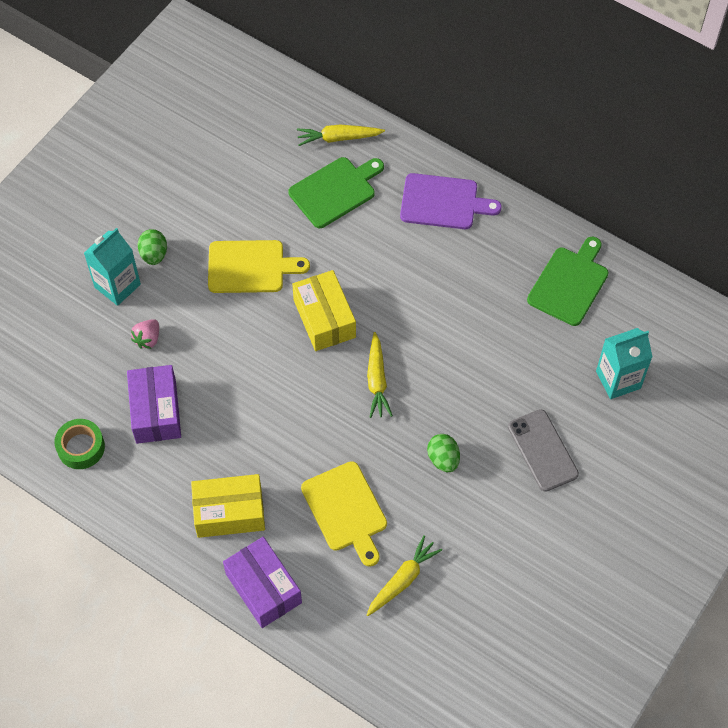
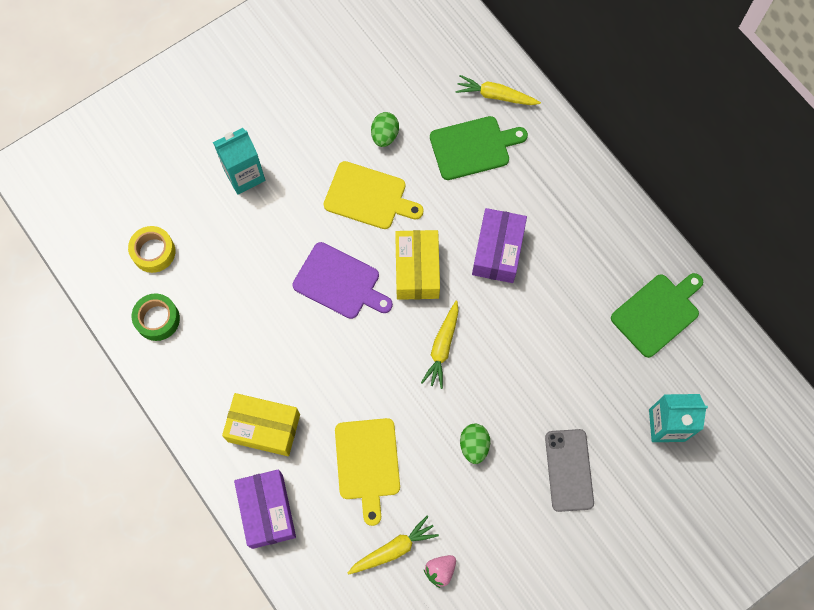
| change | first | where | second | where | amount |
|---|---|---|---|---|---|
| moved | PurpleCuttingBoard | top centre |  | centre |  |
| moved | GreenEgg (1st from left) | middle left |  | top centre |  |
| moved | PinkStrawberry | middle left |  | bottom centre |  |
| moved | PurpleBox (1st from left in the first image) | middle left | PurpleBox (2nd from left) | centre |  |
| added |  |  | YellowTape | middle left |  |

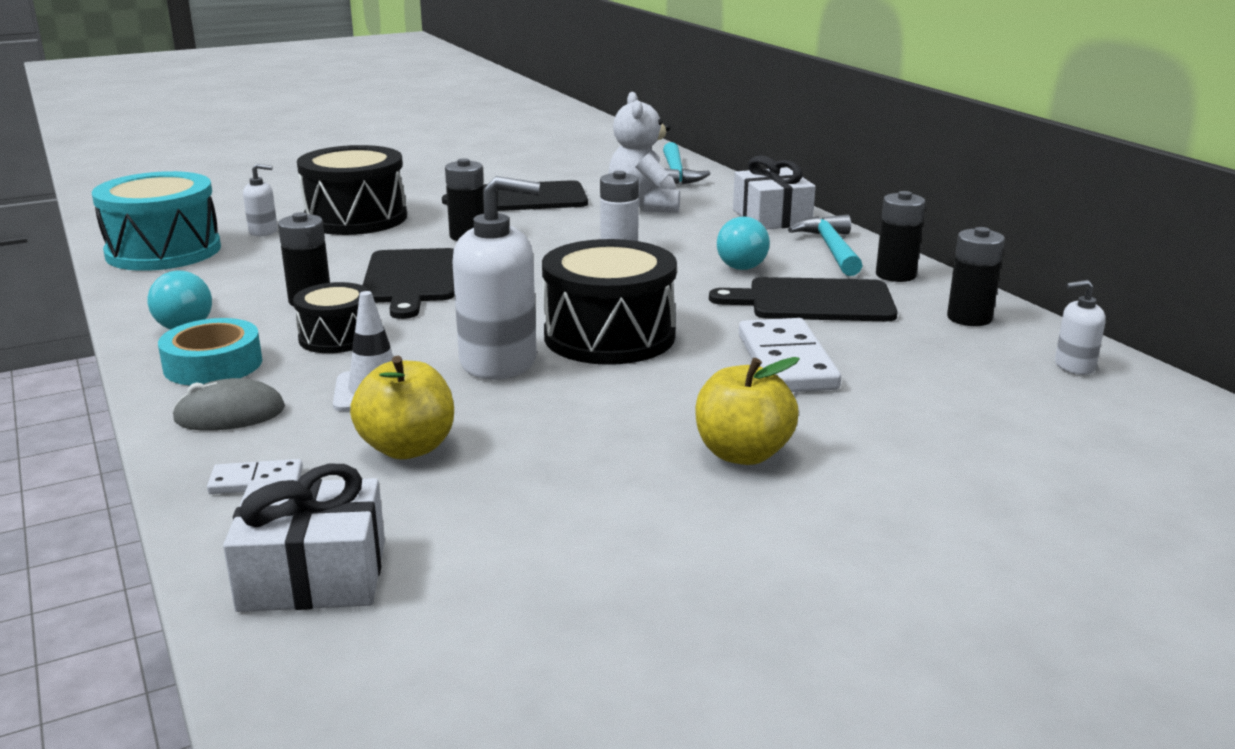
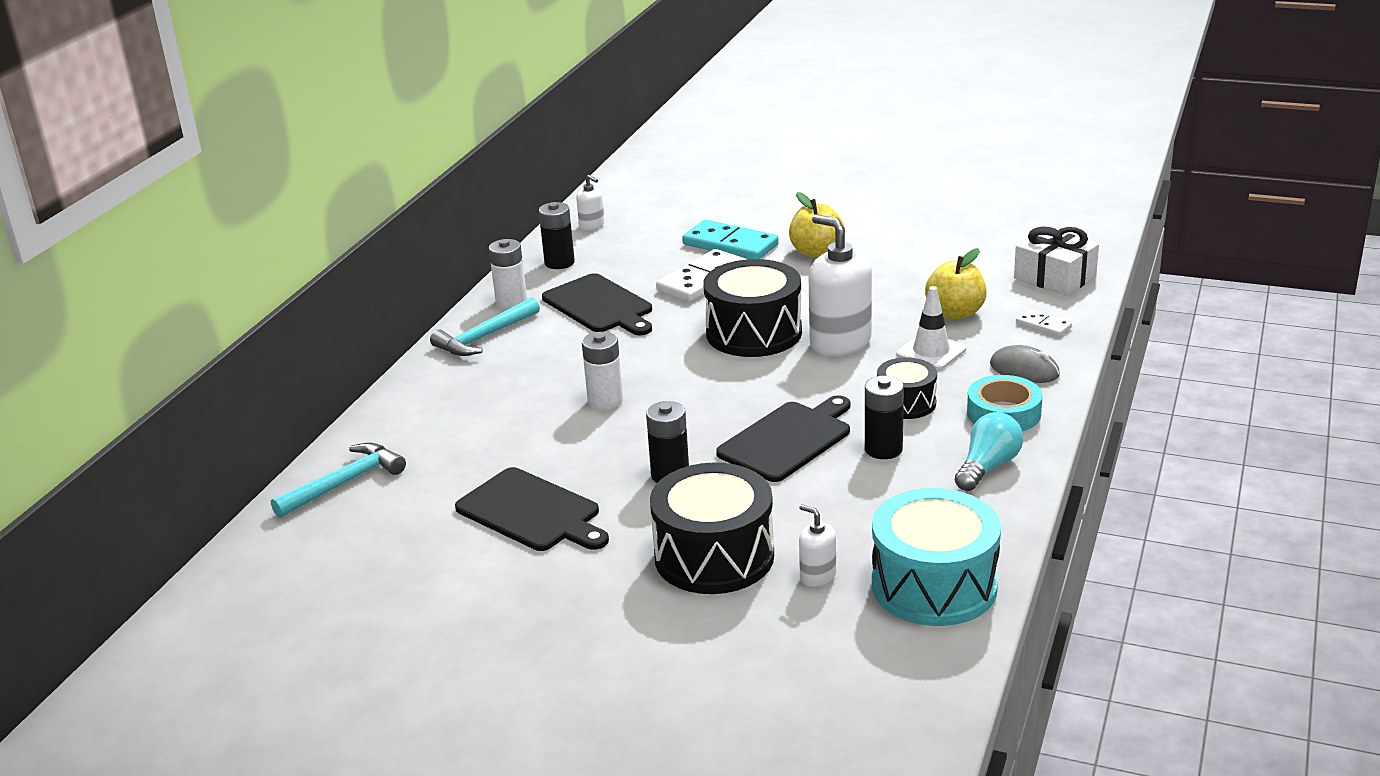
| change | first | where | second | where | amount |
|---|---|---|---|---|---|
| removed | WhiteTeddyBear | top centre |  |  |  |
| removed | WhiteGift (2nd from left) | top centre |  |  |  |
| recoloured | BlackBattery (3rd from left) | top right | WhiteBattery (1st from left) | centre |  |
| removed | TurquoiseLightBulb (2nd from left) | top centre |  |  |  |
| added |  |  | TurquoiseDomino | top centre |  |

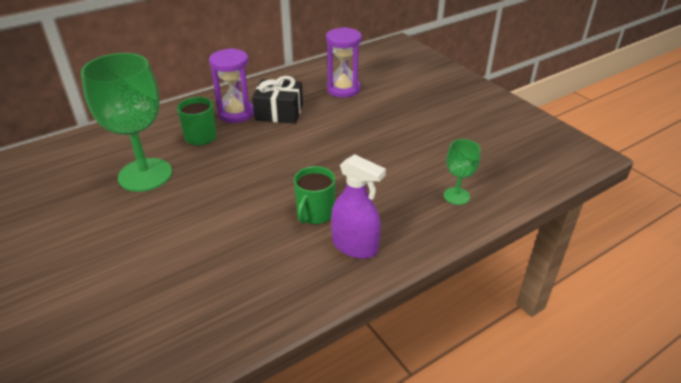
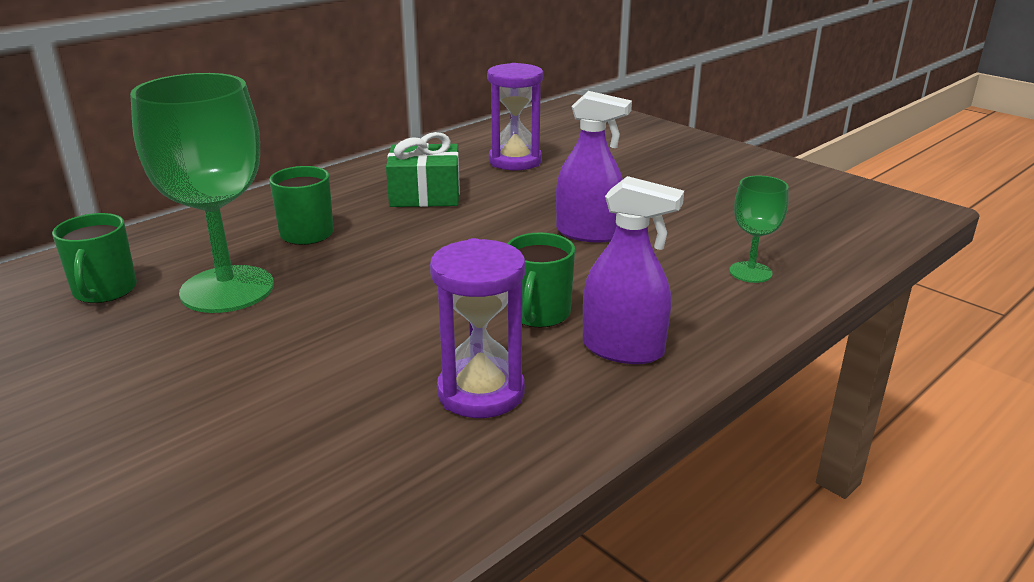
| change | first | where | second | where | amount |
|---|---|---|---|---|---|
| moved | PurpleHourglass (1st from left) | top centre |  | centre |  |
| recoloured | BlackGift | top centre | GreenGift | top centre |  |
| added |  |  | PurpleSprayBottle (1st from left) | top centre |  |
| added |  |  | GreenMug (1st from left) | middle left |  |

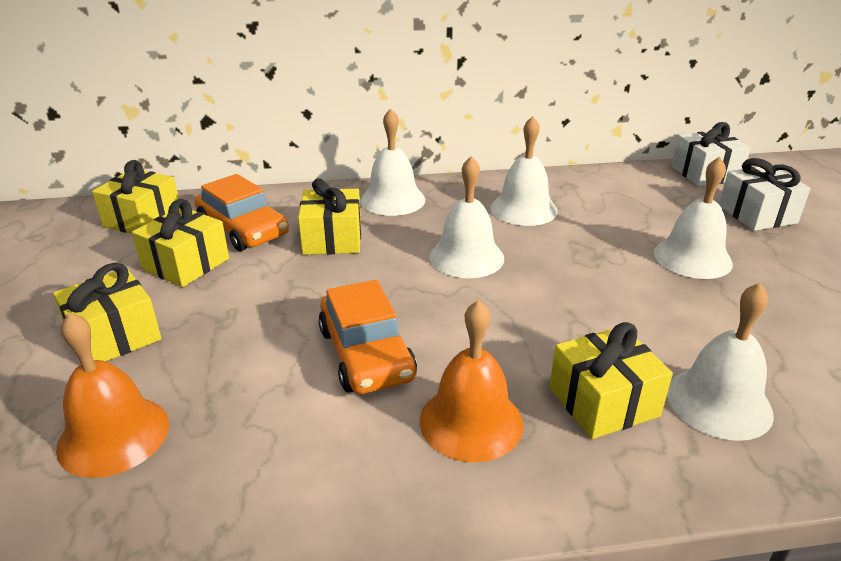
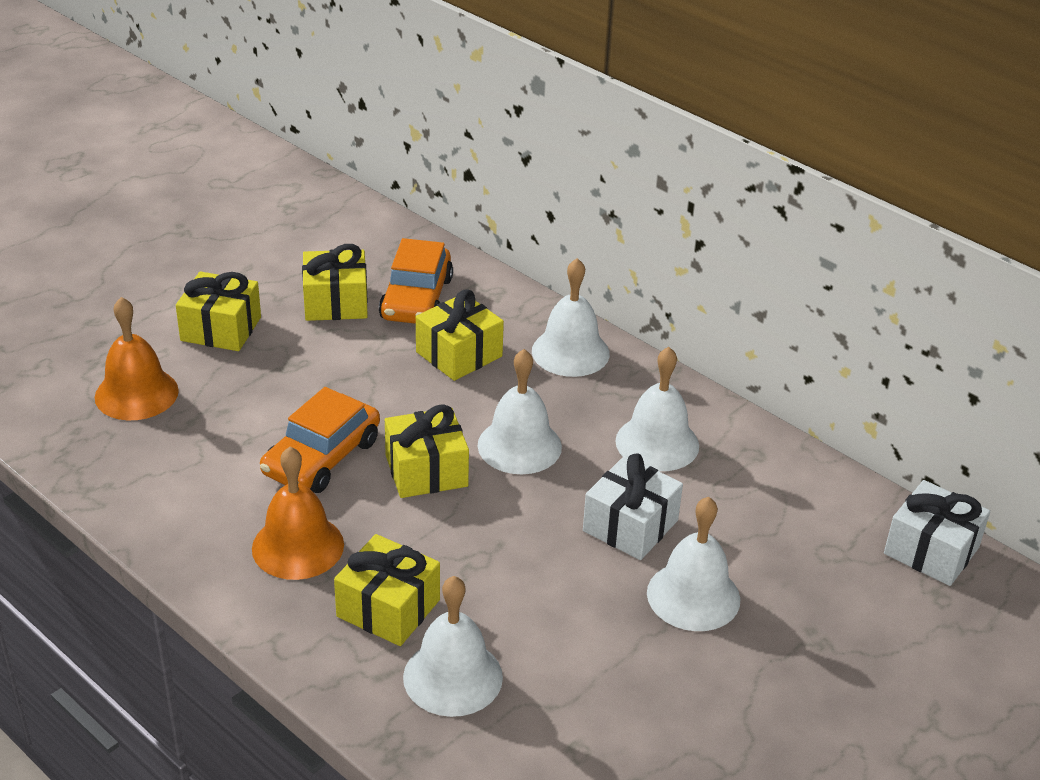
| change | first | where | second | where | amount |
|---|---|---|---|---|---|
| moved | WhiteGift (2nd from left in the first image) | middle right | WhiteGift (1st from left) | centre |  |
| moved | YellowGift (2nd from left in the first image) | middle left | YellowGift (4th from left) | centre |  |

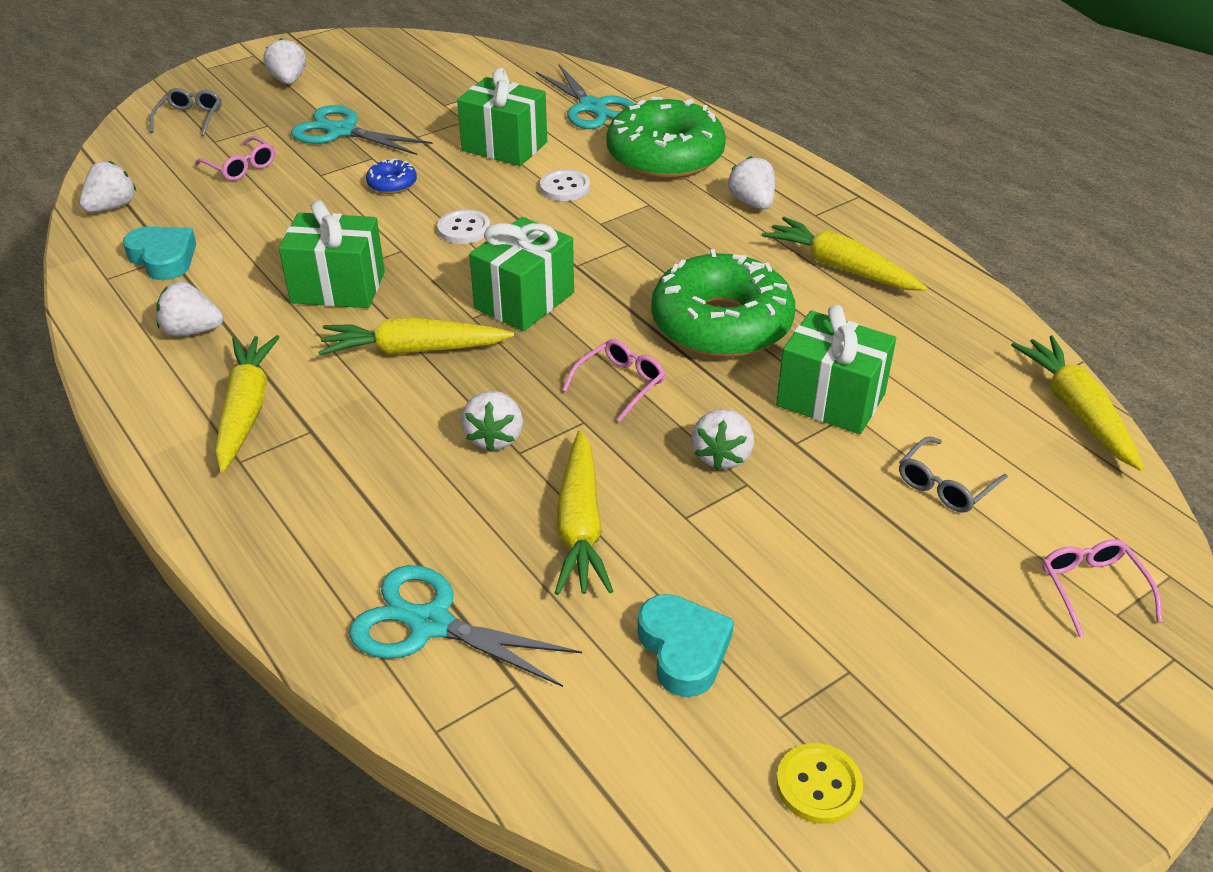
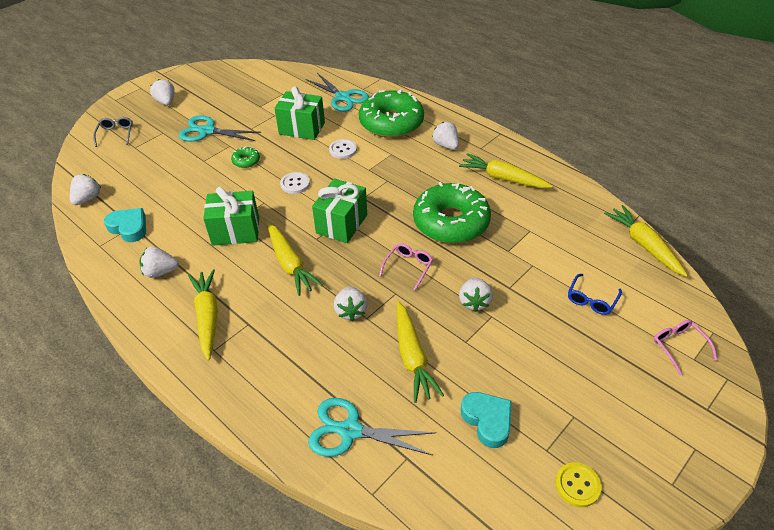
| change | first | where | second | where | amount |
|---|---|---|---|---|---|
| removed | PinkGlasses (1st from left) | top left |  |  |  |
| recoloured | BlueDonut | top left | GreenDonut (1st from left) | top left |  |
| removed | GreenGift (4th from left) | middle right |  |  |  |
| turned | YellowCarrot (2nd from left) | centre |  | centre | 105 degrees counterclockwise |
| recoloured | GreyGlasses (2nd from left) | middle right | BlueGlasses | middle right |  |

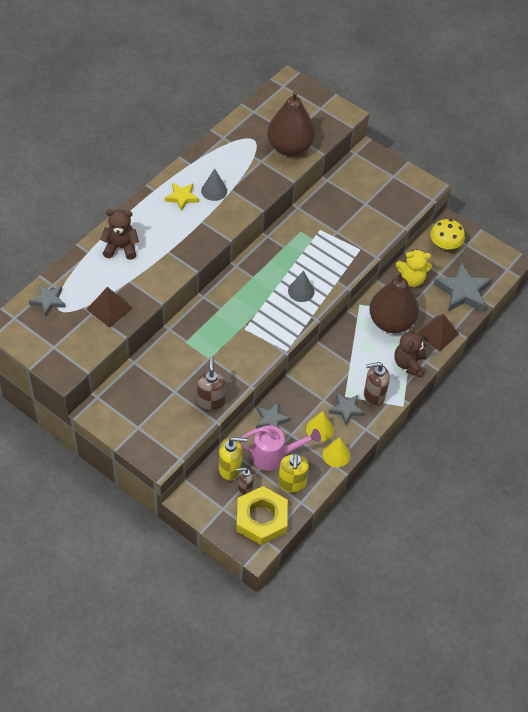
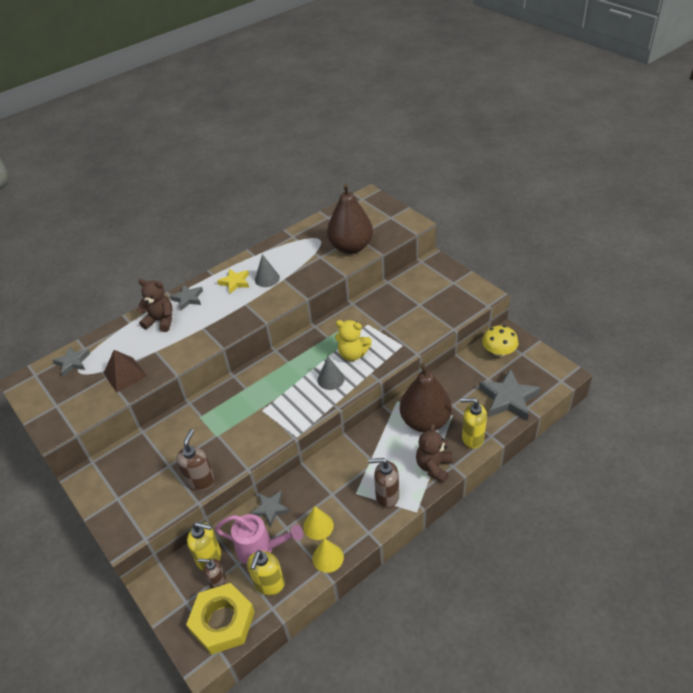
| change | first | where | second | where | amount |
|---|---|---|---|---|---|
| moved | YellowTeddyBear | middle right |  | centre |  |
| replaced | BrownPyramid (2nd from left) | middle right | YellowSoapDispenser (3rd from left) | middle right |  |
| moved | GreyStar (3rd from left in the first image) | centre | GreyStar (2nd from left) | middle left |  |

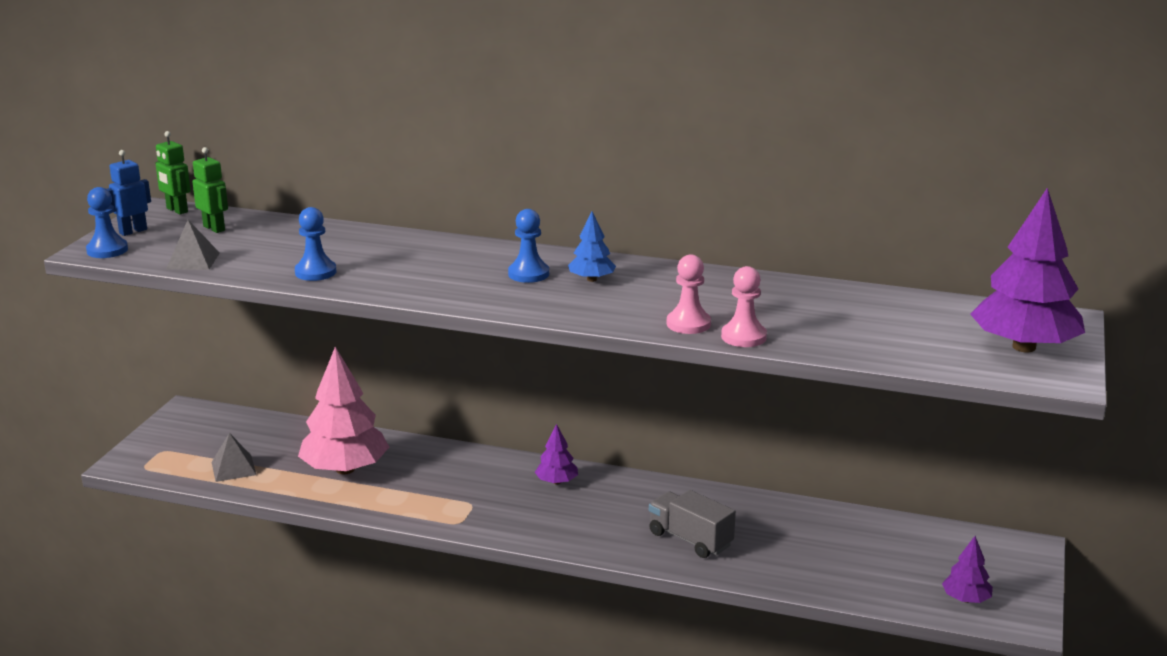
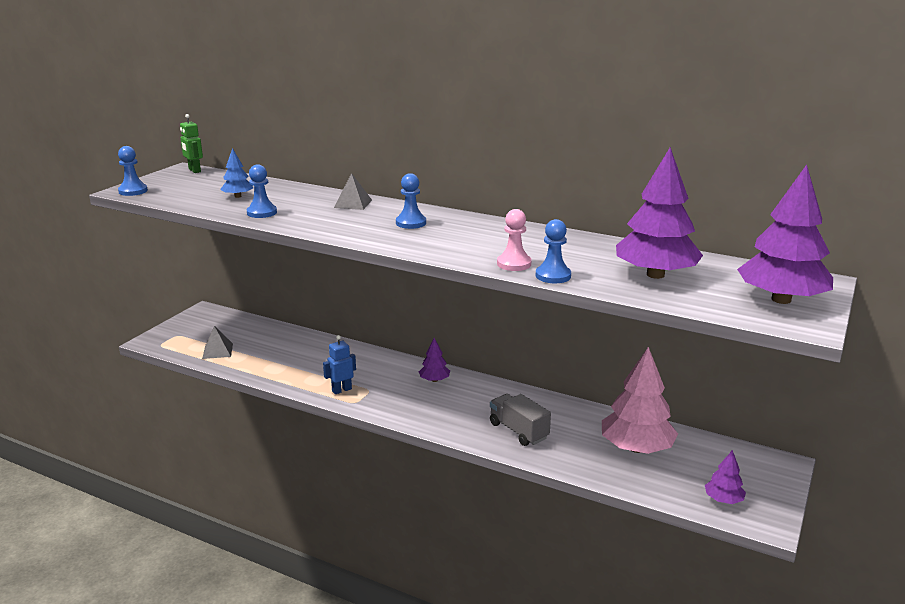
| change | first | where | second | where | amount |
|---|---|---|---|---|---|
| removed | GreenRobot (2nd from left) | top left |  |  |  |
| moved | BlueRobot | top left |  | centre |  |
| moved | BlueTree | centre |  | top left |  |
| moved | GreyPyramid (1st from left in the first image) | middle left | GreyPyramid (2nd from left) | top centre |  |
| recoloured | PinkPawn (2nd from left) | centre | BluePawn (4th from left) | centre |  |
| moved | PinkTree | middle left |  | middle right |  |
| added |  |  | PurpleTree (2nd from left) | middle right |  |

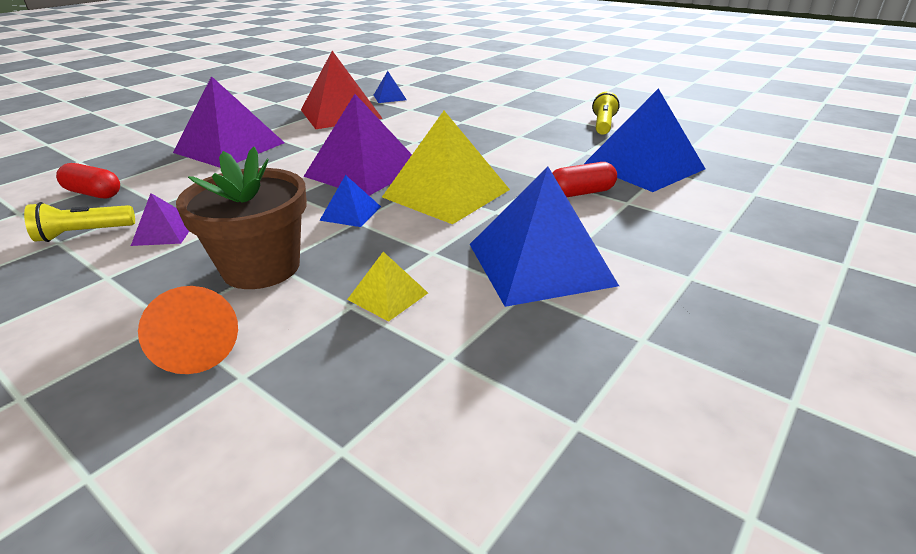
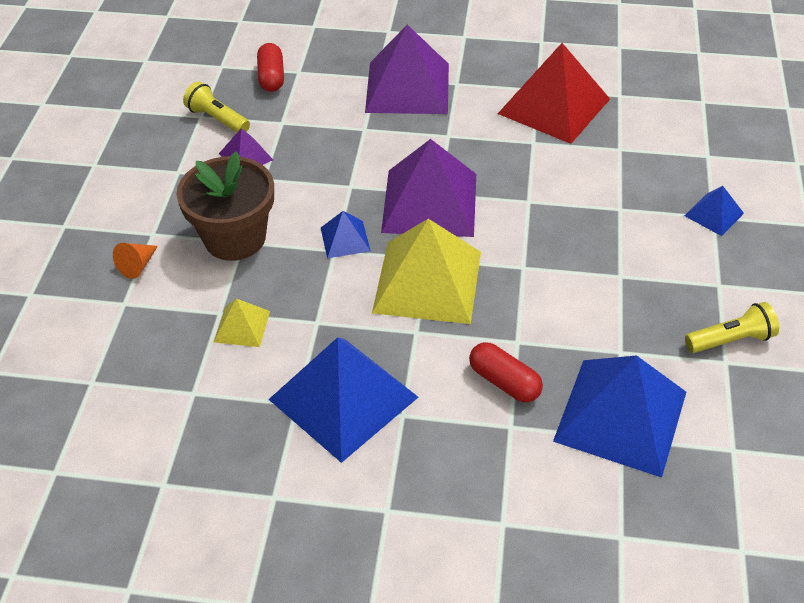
| change | first | where | second | where | amount |
|---|---|---|---|---|---|
| moved | BluePyramid (2nd from left in the first image) | top centre | BluePyramid (4th from left) | middle right |  |
| resized | OrangeCone | middle left |  | middle left | x0.65 |

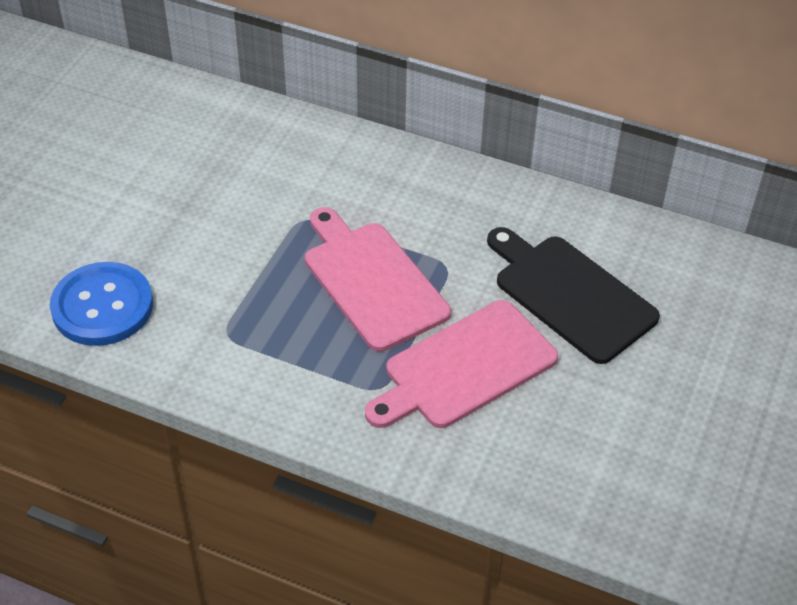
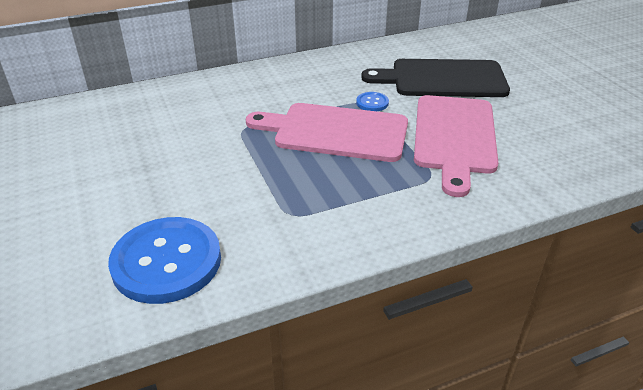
| change | first | where | second | where | amount |
|---|---|---|---|---|---|
| added |  |  | BlueButton (2nd from left) | top centre |  |

